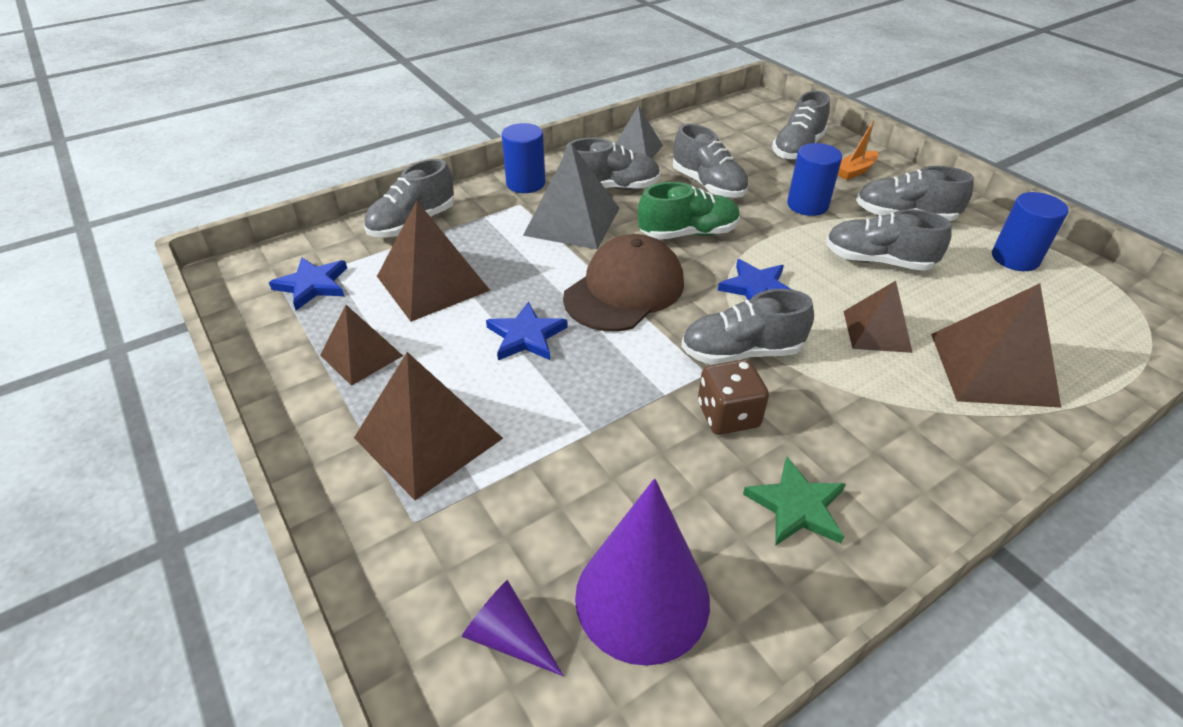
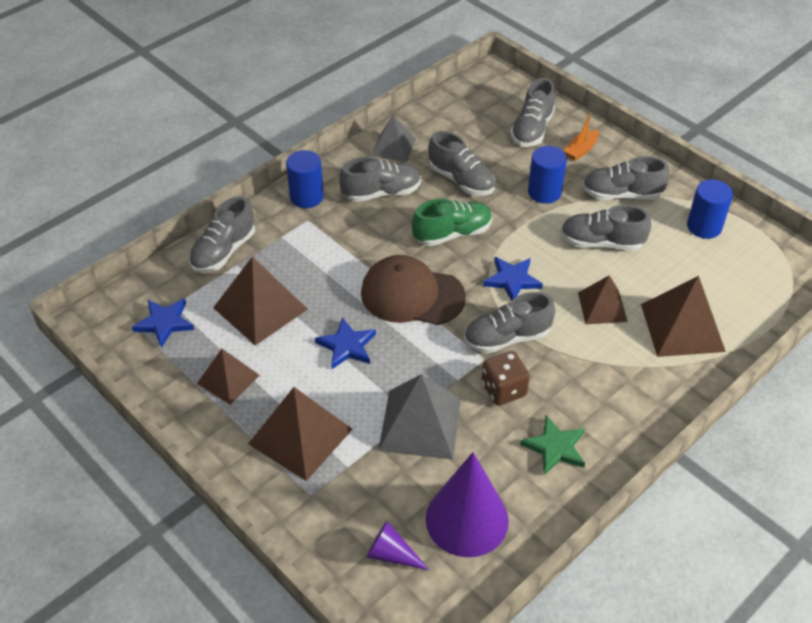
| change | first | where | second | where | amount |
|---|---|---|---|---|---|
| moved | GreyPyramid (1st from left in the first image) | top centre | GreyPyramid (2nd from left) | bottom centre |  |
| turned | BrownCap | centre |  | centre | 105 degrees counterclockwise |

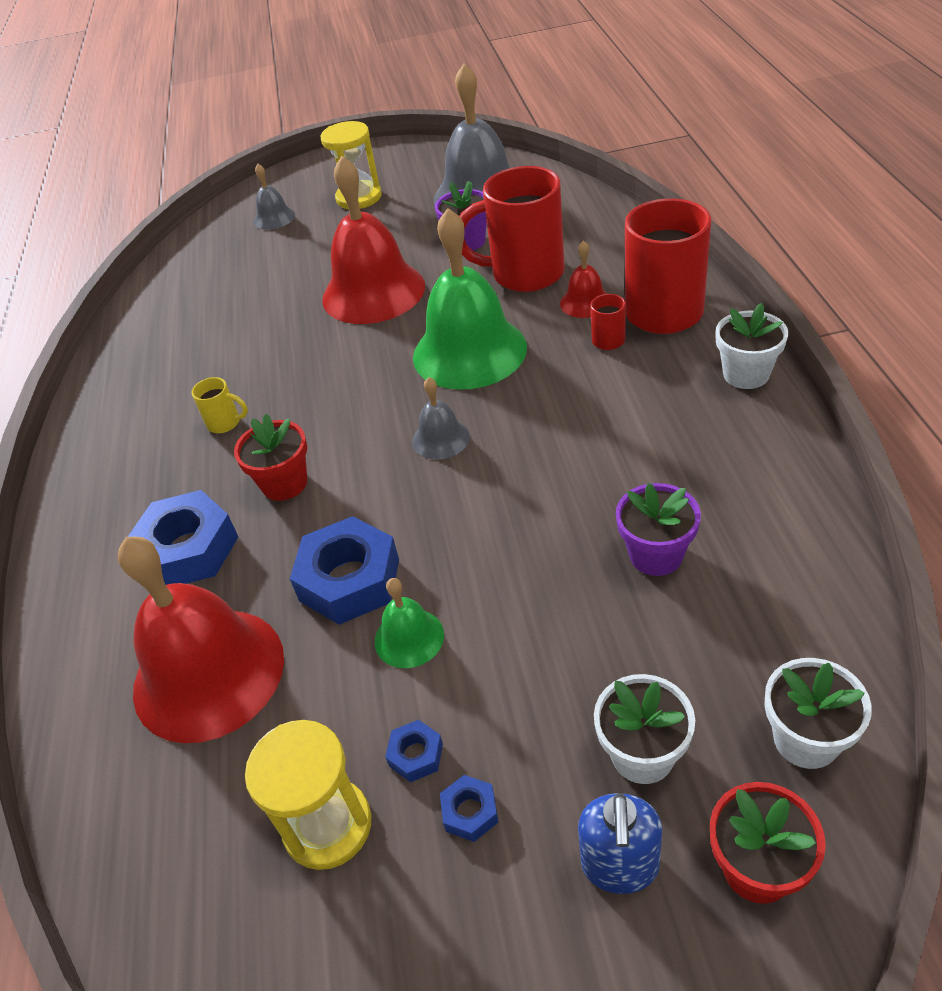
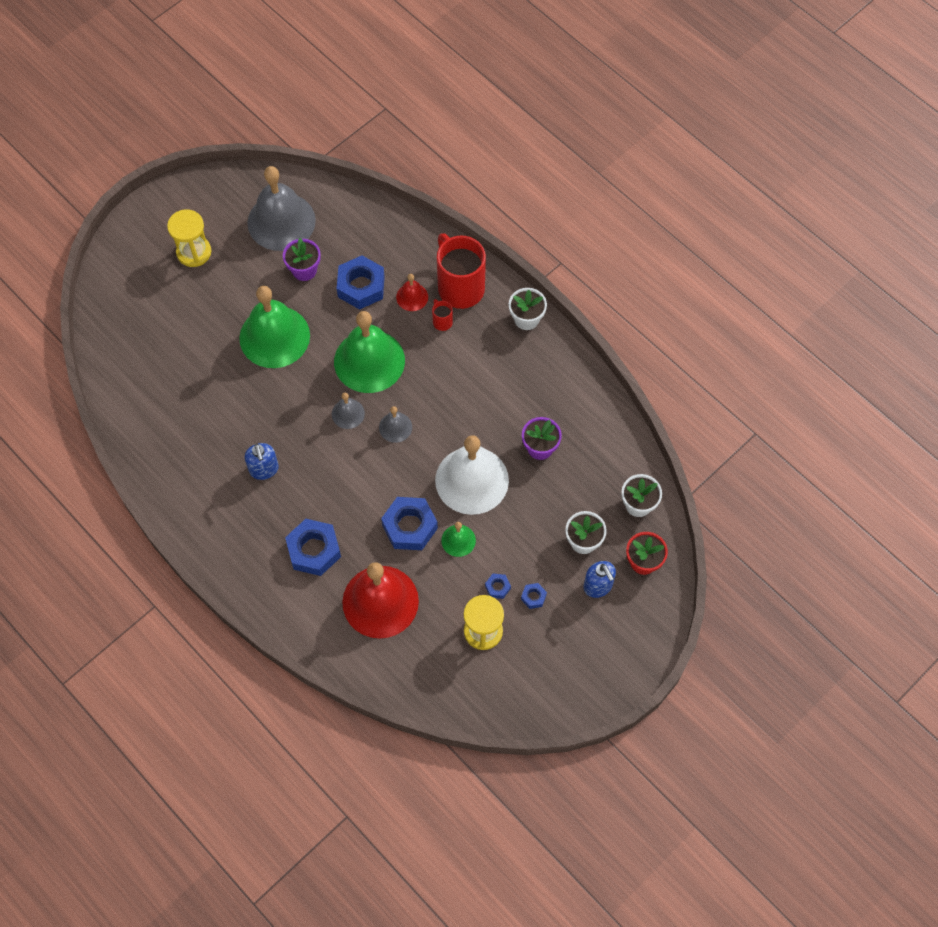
| change | first | where | second | where | amount |
|---|---|---|---|---|---|
| recoloured | RedBell (2nd from left) | top centre | GreenBell (1st from left) | middle left |  |
| moved | GreyBell (1st from left in the first image) | top left | GreyBell (2nd from left) | centre |  |
| replaced | RedMug (1st from left) | top centre | BlueNut (2nd from left) | top centre |  |
| replaced | YellowMug | middle left | BlueSoapDispenser (1st from left) | middle left |  |
| removed | RedFlowerPot (1st from left) | middle left |  |  |  |
| added |  |  | WhiteBell | centre |  |

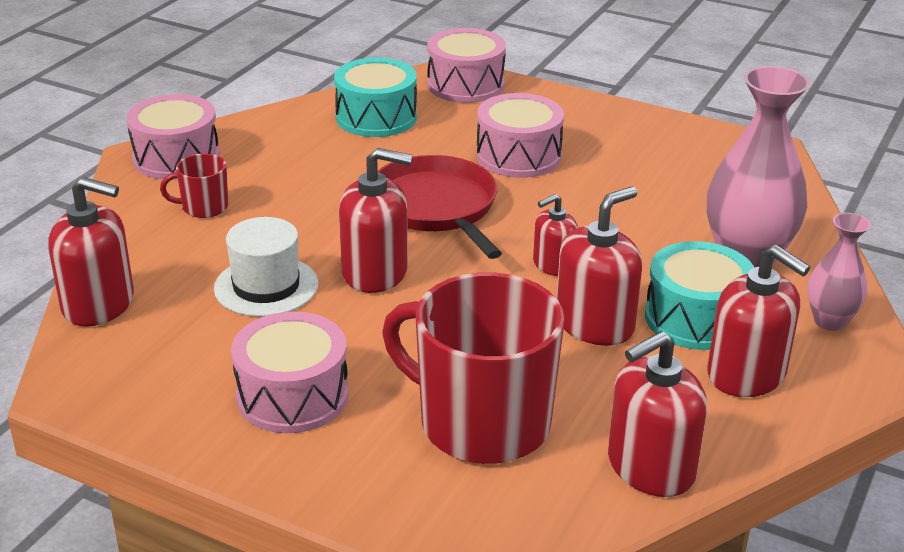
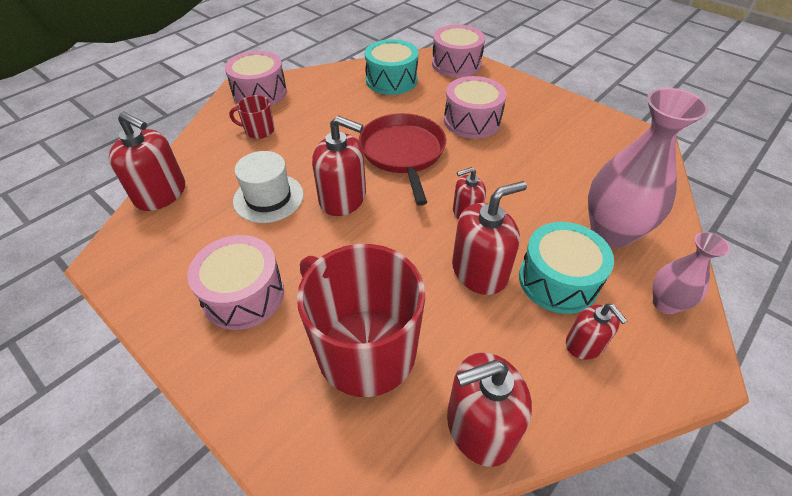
| change | first | where | second | where | amount |
|---|---|---|---|---|---|
| resized | RedSoapDispenser (6th from left) | middle right |  | bottom right | x0.60 |

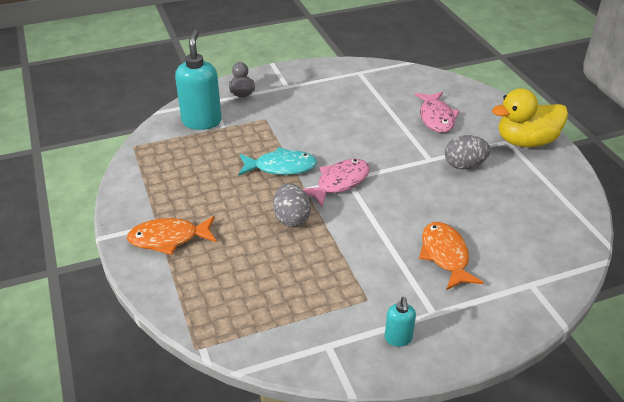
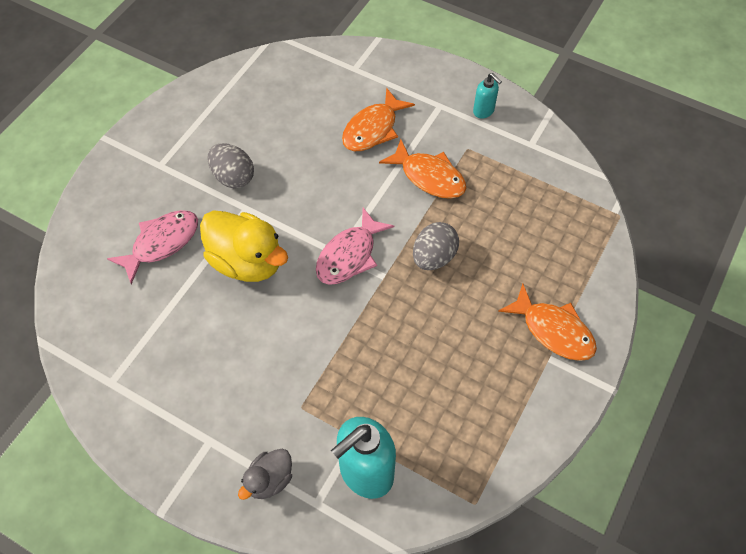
| change | first | where | second | where | amount |
|---|---|---|---|---|---|
| moved | YellowDuck | top right |  | middle left |  |
| removed | TurquoiseFish | centre |  |  |  |
| turned | PinkFish (1st from left in the first image) | centre | PinkFish (2nd from left) | centre | 60 degrees counterclockwise |
| turned | TurquoiseSoapDispenser (2nd from left) | bottom centre |  | top centre | 90 degrees clockwise |
| added |  |  | OrangeFish (2nd from left) | top centre |  |

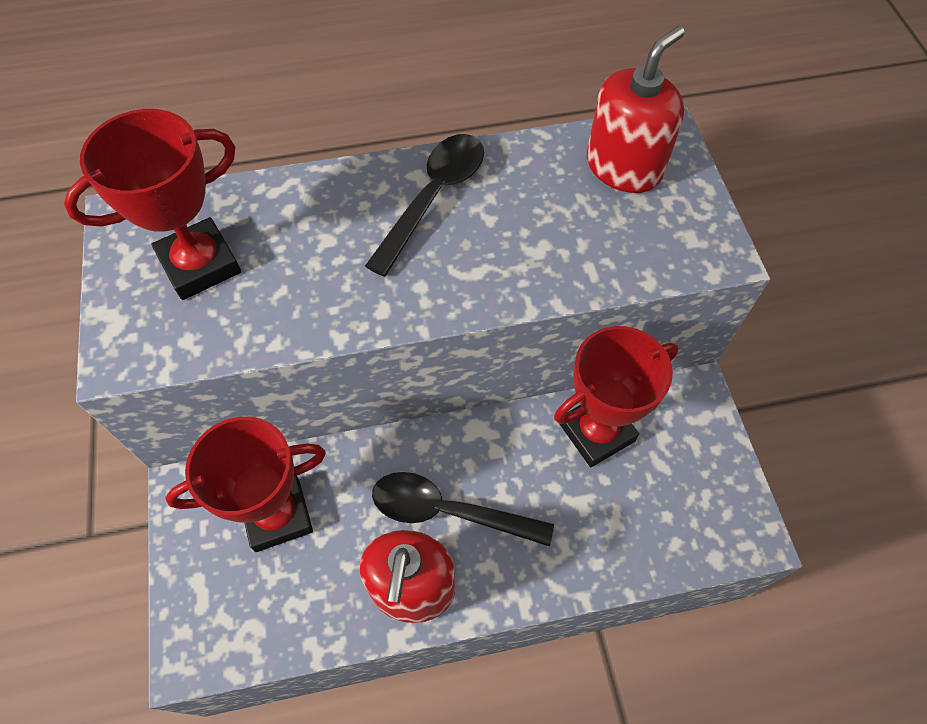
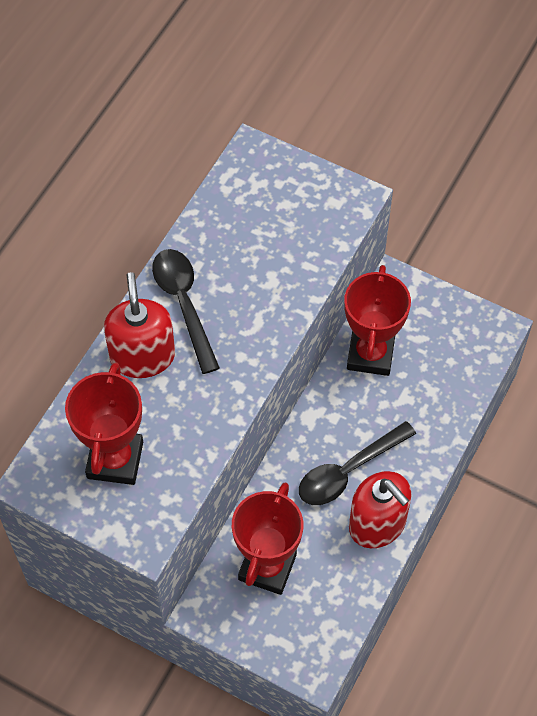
| change | first | where | second | where | amount |
|---|---|---|---|---|---|
| moved | RedSoapDispenser (2nd from left in the first image) | top right | RedSoapDispenser (1st from left) | middle left |  |

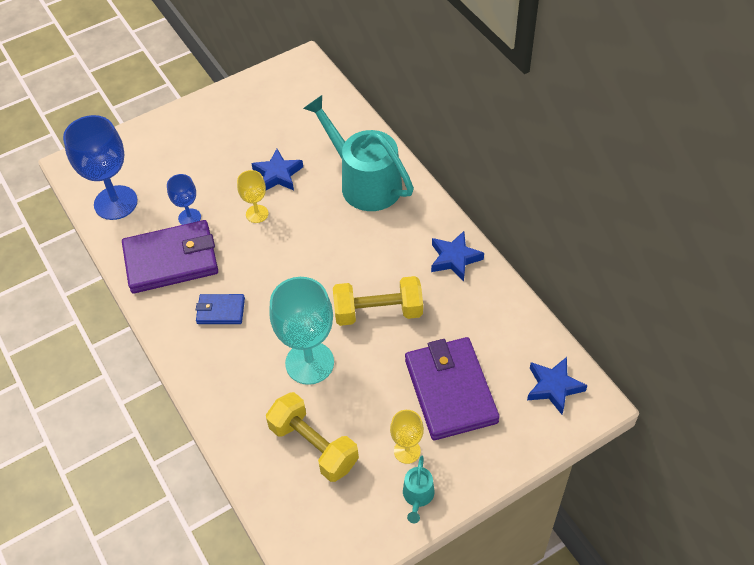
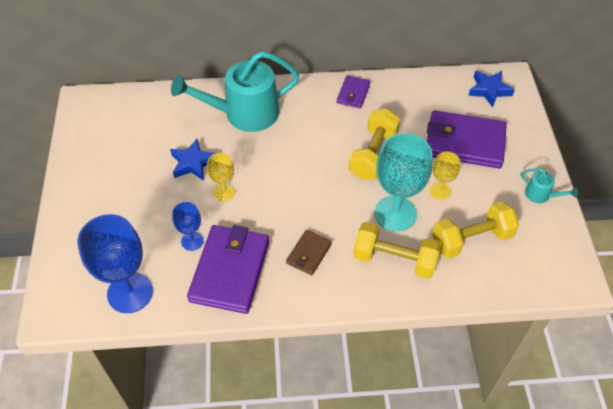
| change | first | where | second | where | amount |
|---|---|---|---|---|---|
| replaced | BlueStar (2nd from left) | centre | PurpleWallet (2nd from left) | top centre |  |
| recoloured | BlueWallet | middle left | BrownWallet | centre |  |
| moved | YellowGoblet (2nd from left) | bottom centre |  | middle right |  |
| added |  |  | YellowDumbbell (2nd from left) | centre |  |

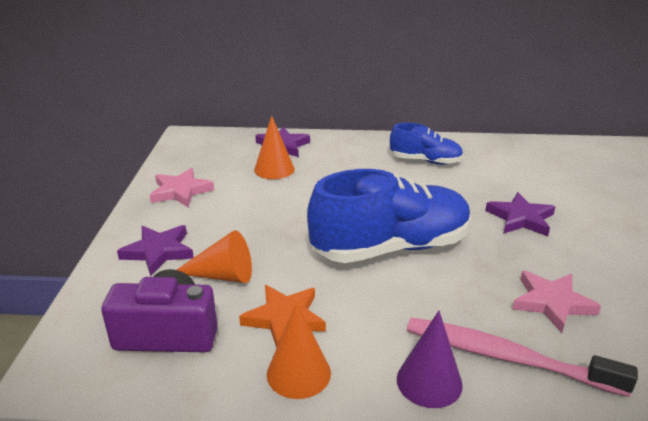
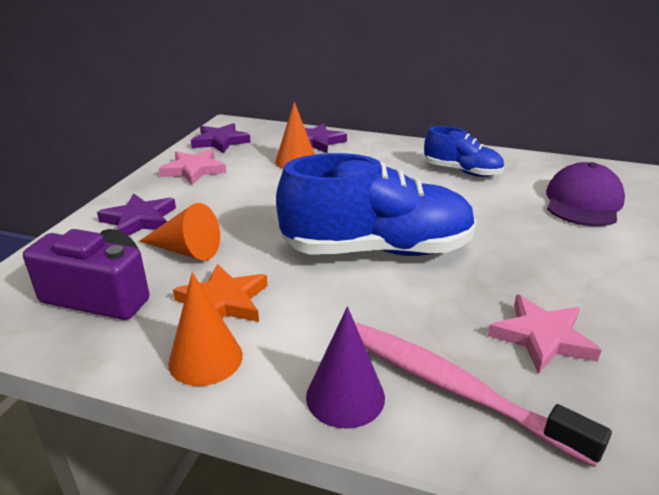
| change | first | where | second | where | amount |
|---|---|---|---|---|---|
| moved | PurpleStar (3rd from left in the first image) | middle right | PurpleStar (2nd from left) | top centre |  |
| added |  |  | PurpleCap | middle right |  |

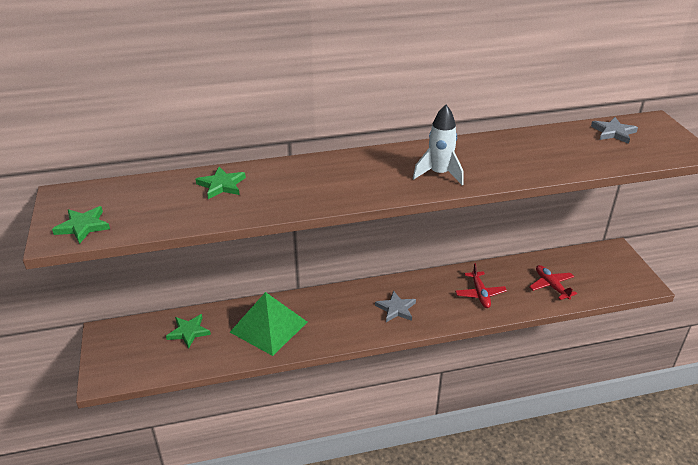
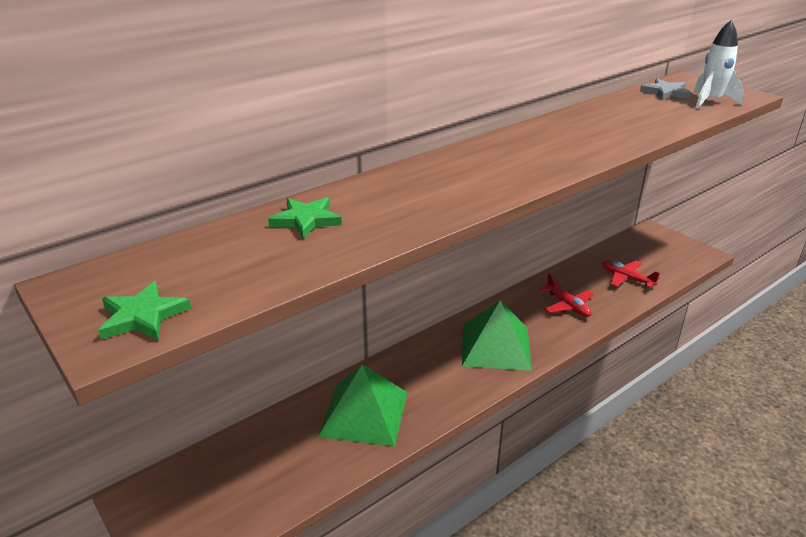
| change | first | where | second | where | amount |
|---|---|---|---|---|---|
| moved | WhiteRocket | top centre |  | top right |  |
| replaced | GreyStar (1st from left) | centre | GreenPyramid (2nd from left) | centre |  |
| removed | GreenStar (2nd from left) | bottom left |  |  |  |

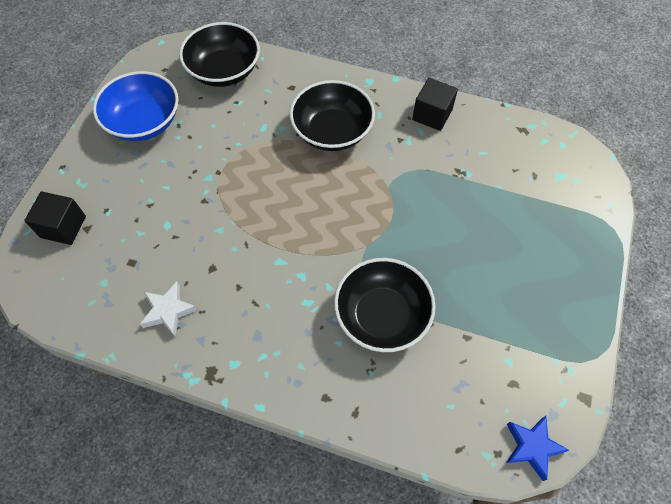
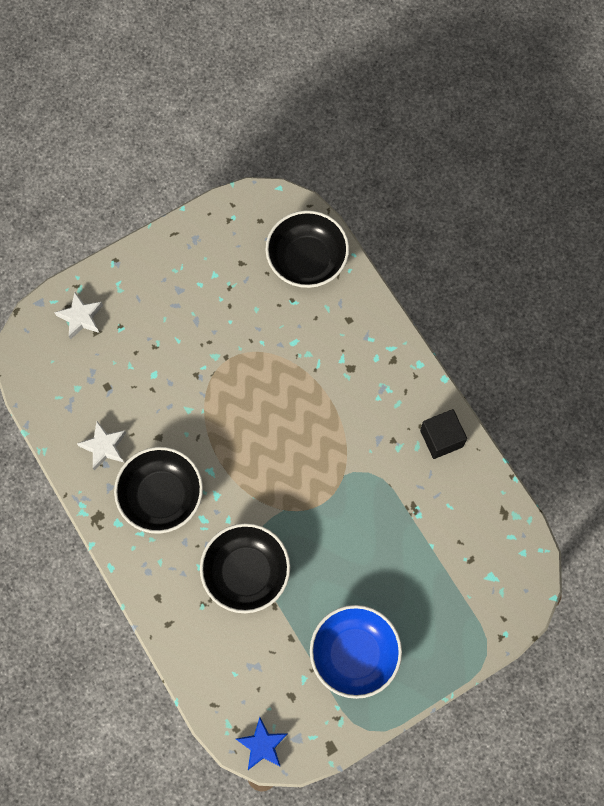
| change | first | where | second | where | amount |
|---|---|---|---|---|---|
| moved | BlueBowl | top left |  | bottom centre |  |
| moved | BlackBowl (2nd from left in the first image) | top centre | BlackBowl (1st from left) | middle left |  |
| replaced | BlackCube (1st from left) | middle left | WhiteStar (1st from left) | middle left |  |

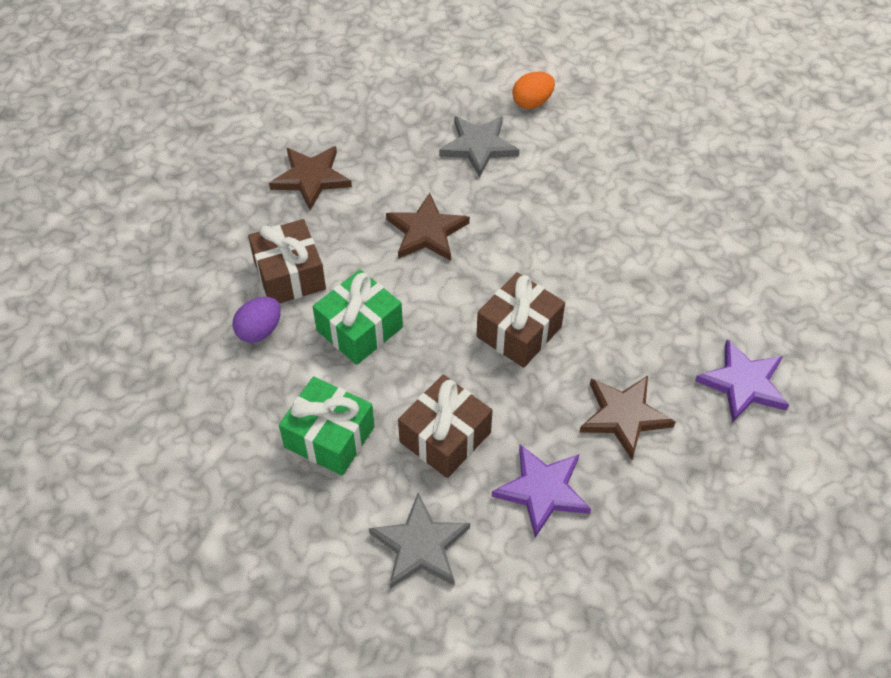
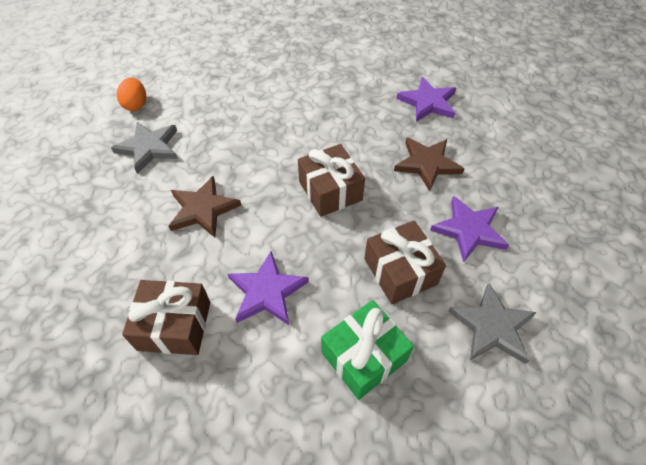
| change | first | where | second | where | amount |
|---|---|---|---|---|---|
| removed | BrownStar (1st from left) | top centre |  |  |  |
| replaced | GreenGift (2nd from left) | centre | PurpleStar (1st from left) | centre |  |
| removed | PurpleEgg | middle left |  |  |  |

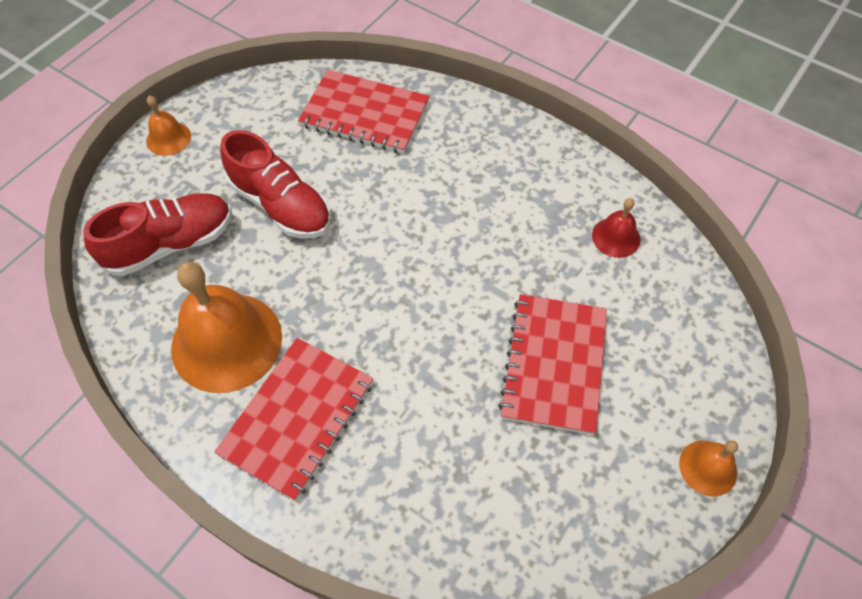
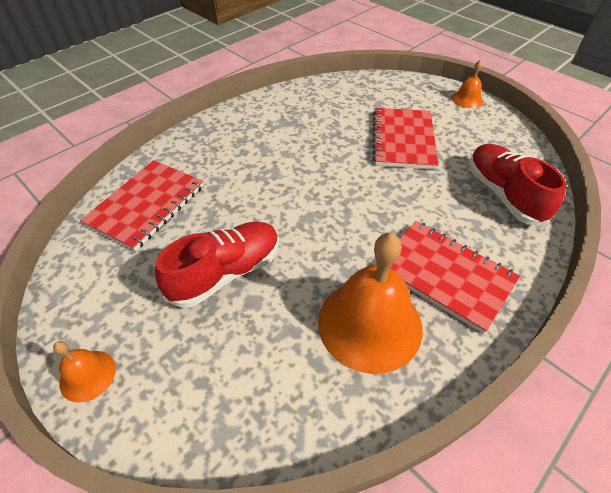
| change | first | where | second | where | amount |
|---|---|---|---|---|---|
| moved | RedShoe (1st from left in the first image) | middle left | RedShoe (2nd from left) | middle right |  |
| removed | RedBell | middle right |  |  |  |
| turned | RedNotebook (3rd from left in the first image) | centre | RedNotebook (2nd from left) | top centre | 75 degrees clockwise |

